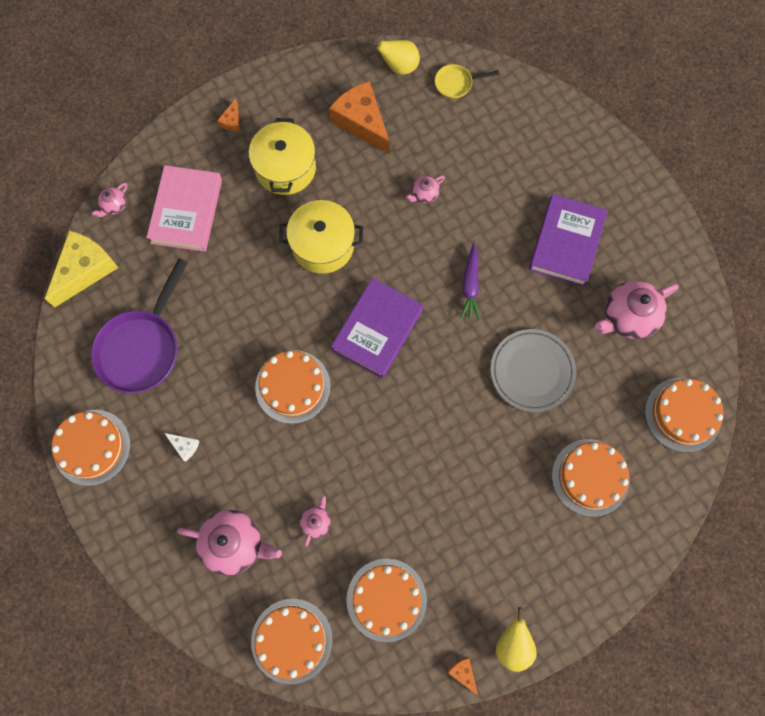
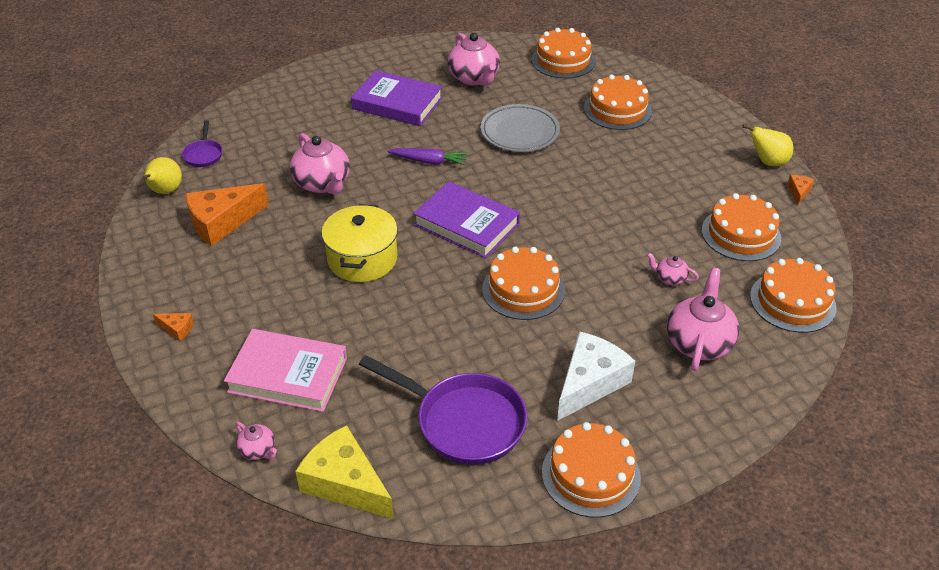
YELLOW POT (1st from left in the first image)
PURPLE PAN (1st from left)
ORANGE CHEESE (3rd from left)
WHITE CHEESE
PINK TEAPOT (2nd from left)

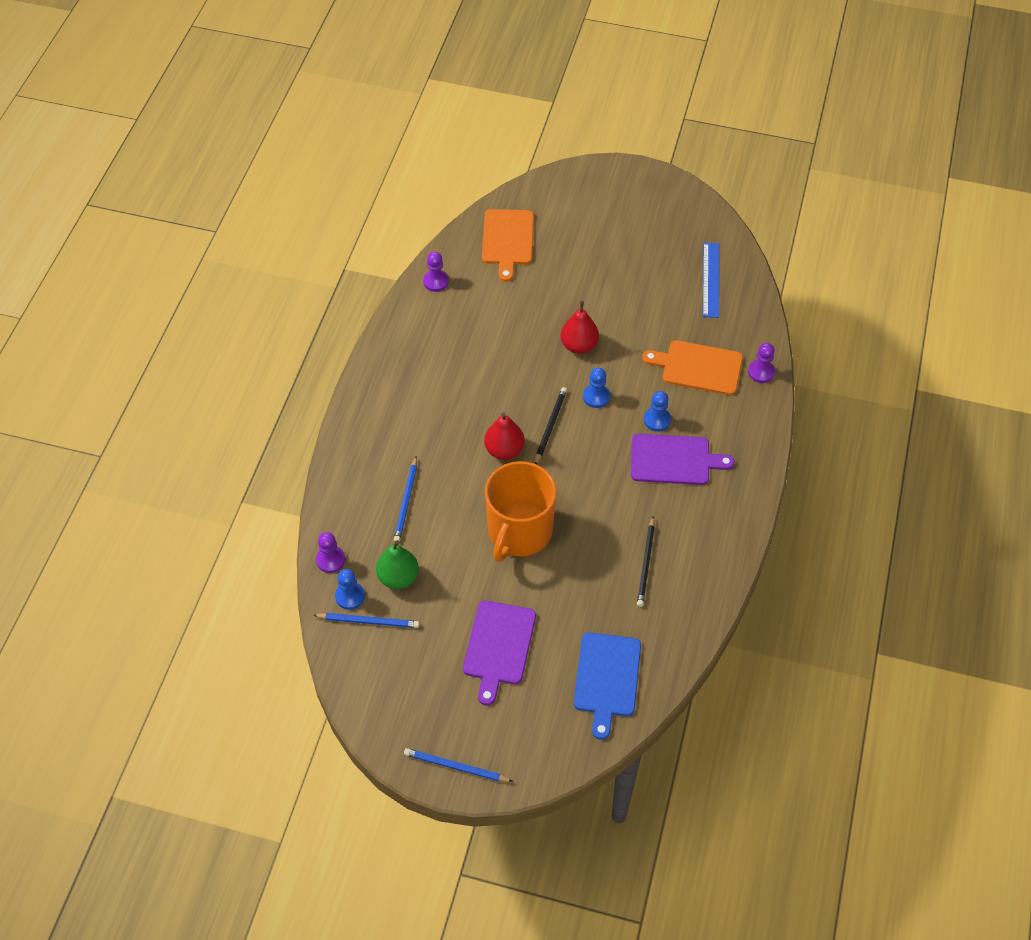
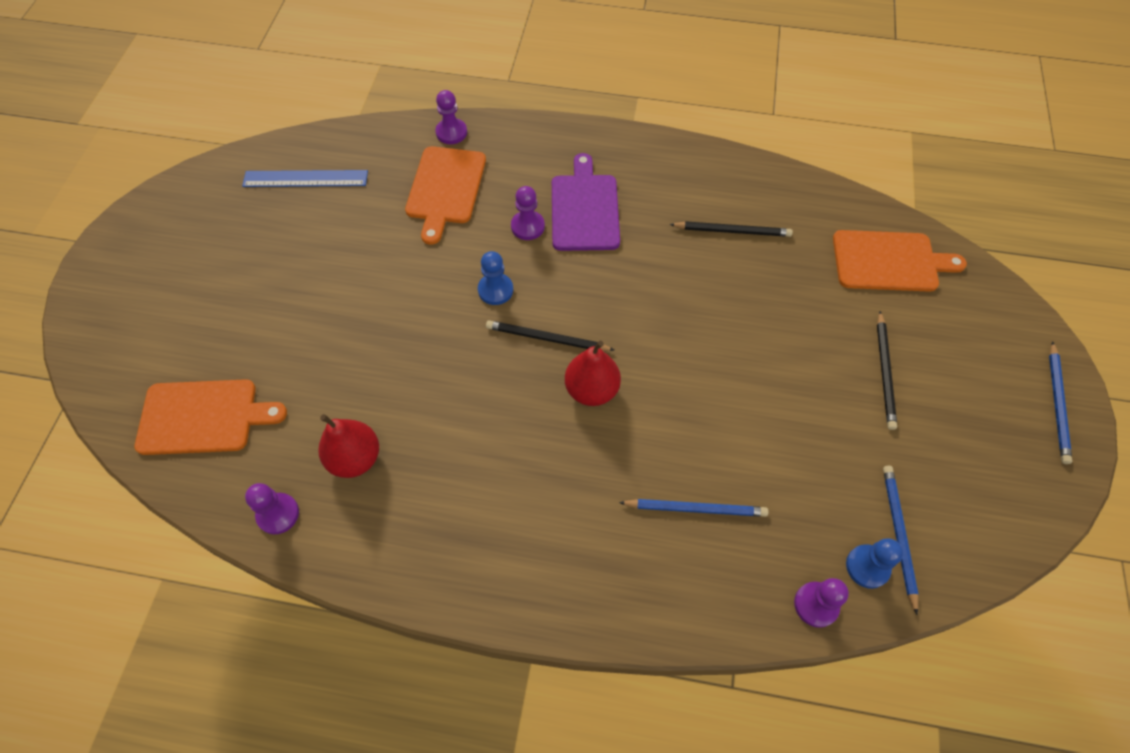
GREEN PEAR
ORANGE MUG
RED PEAR (1st from left)
BLACK PENCIL (3rd from left)
ORANGE CUTTING BOARD (3rd from left)
PURPLE PAWN (3rd from left)

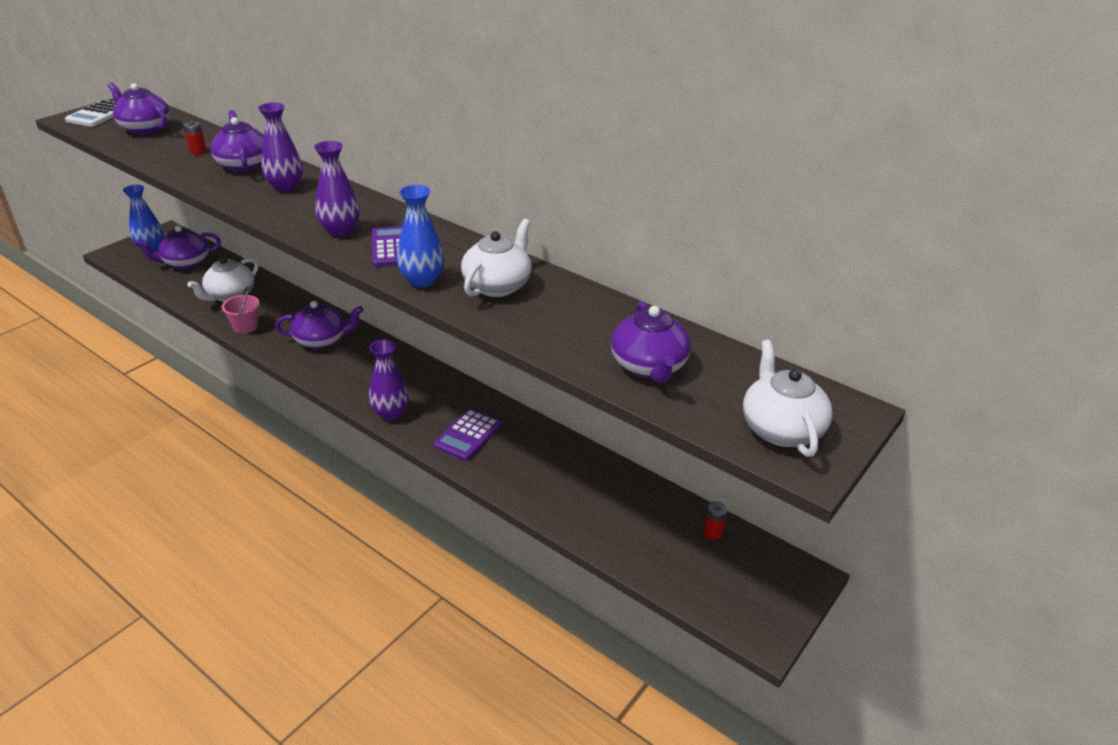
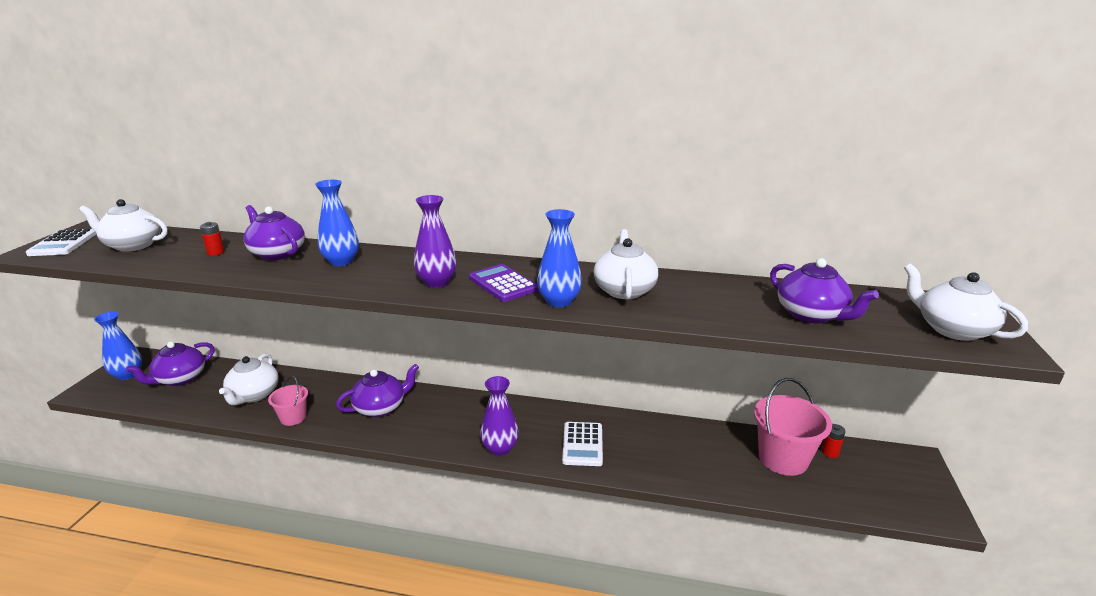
PINK BUCKET (2nd from left)
WHITE TEAPOT (1st from left)
BLUE VASE (2nd from left)
WHITE CALCULATOR (2nd from left)

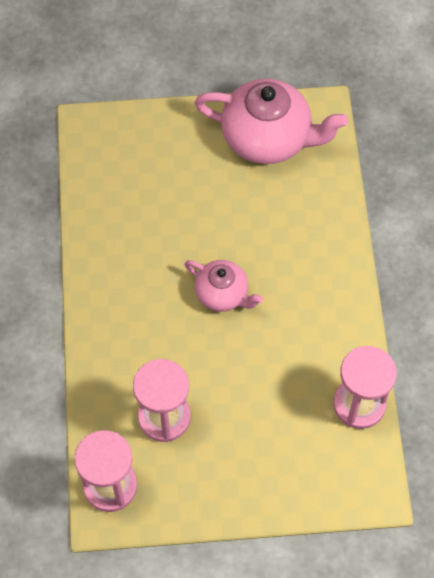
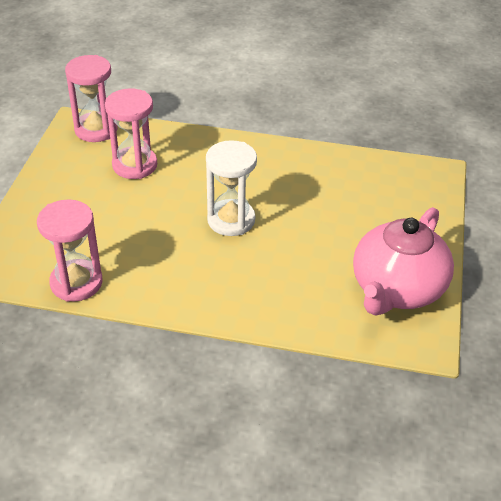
WHITE HOURGLASS

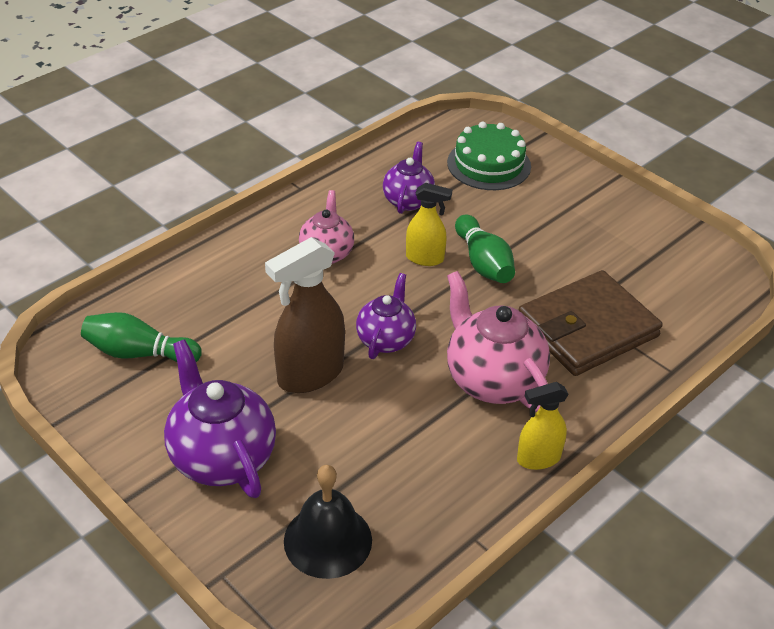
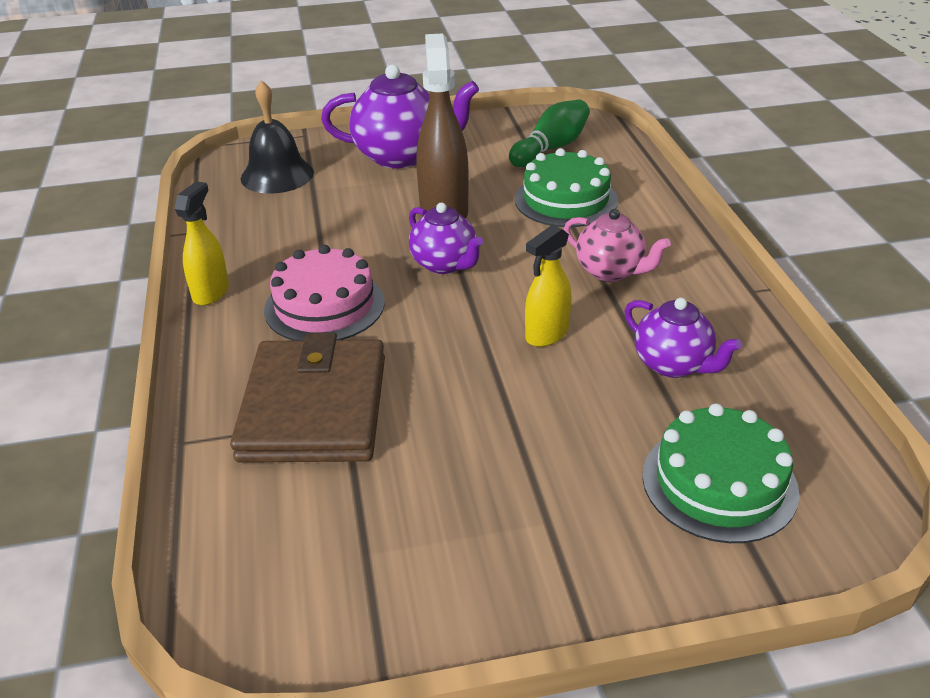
GREEN BOWLING PIN (2nd from left in the first image)
GREEN CAKE (1st from left)
PINK CAKE

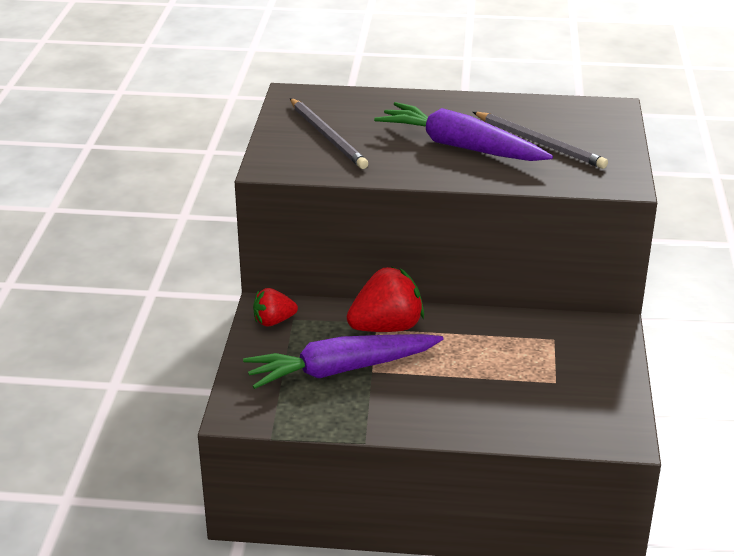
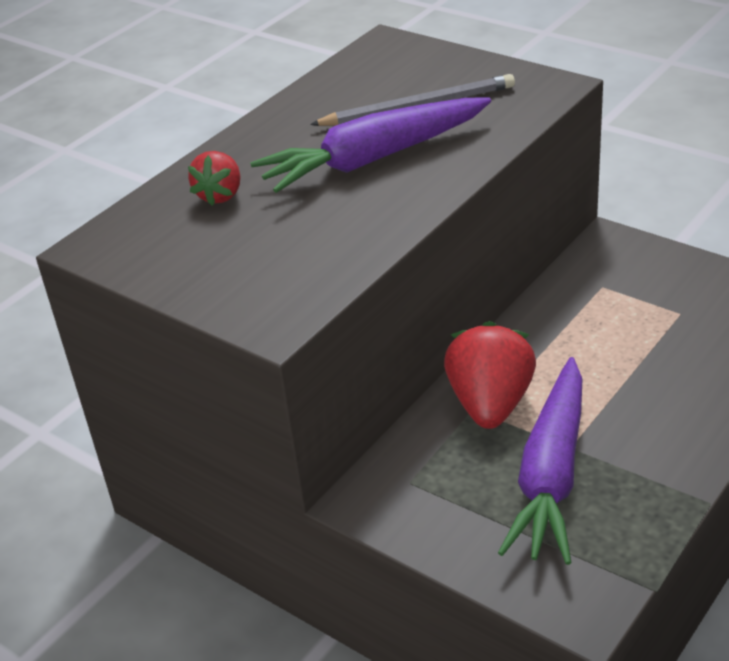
GREY PENCIL (1st from left in the first image)
RED STRAWBERRY (1st from left)

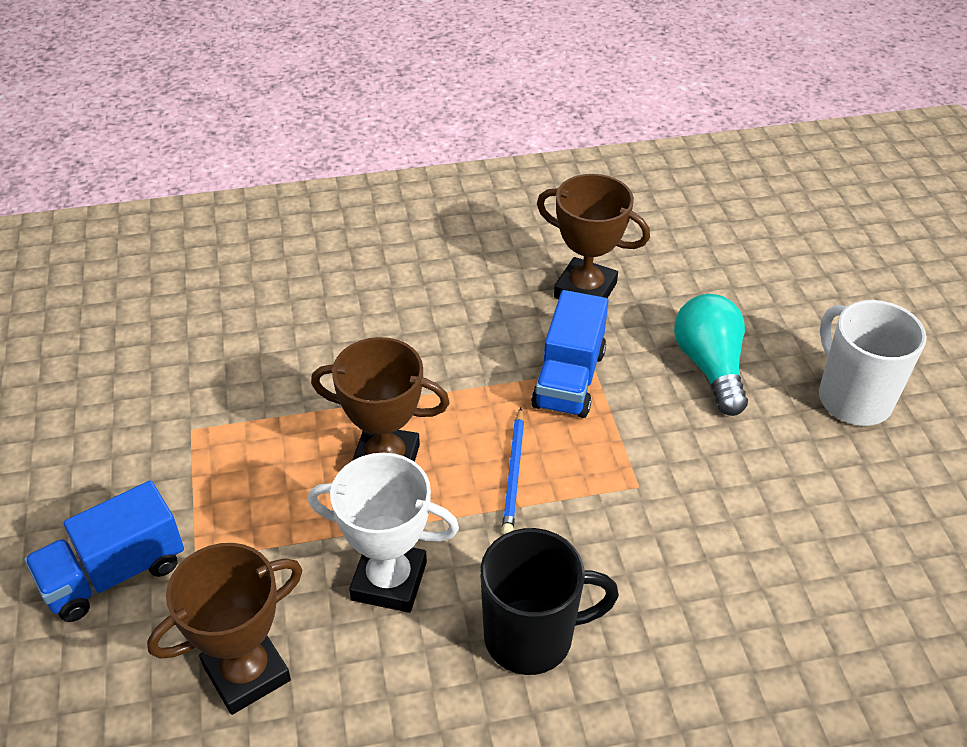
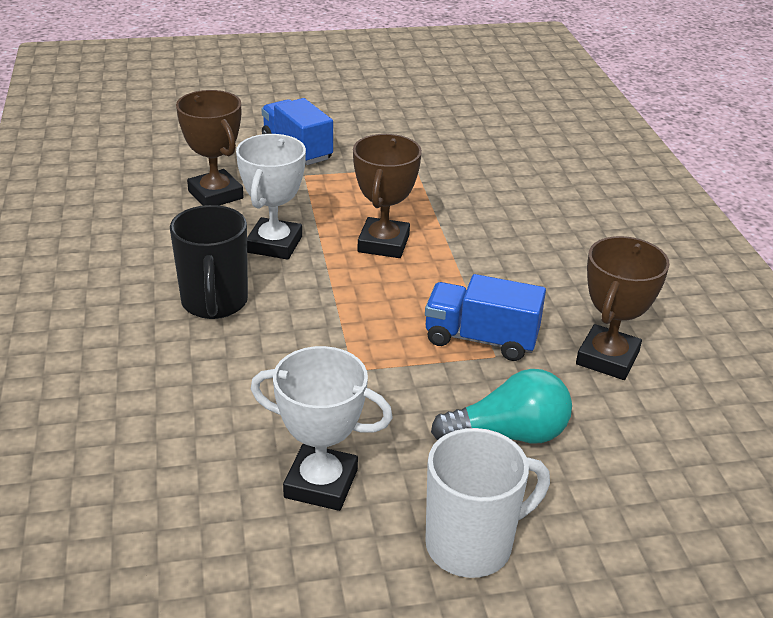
BLUE PENCIL
WHITE TROPHY (2nd from left)

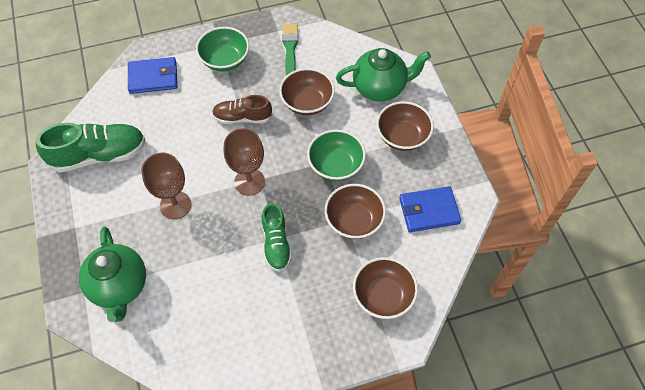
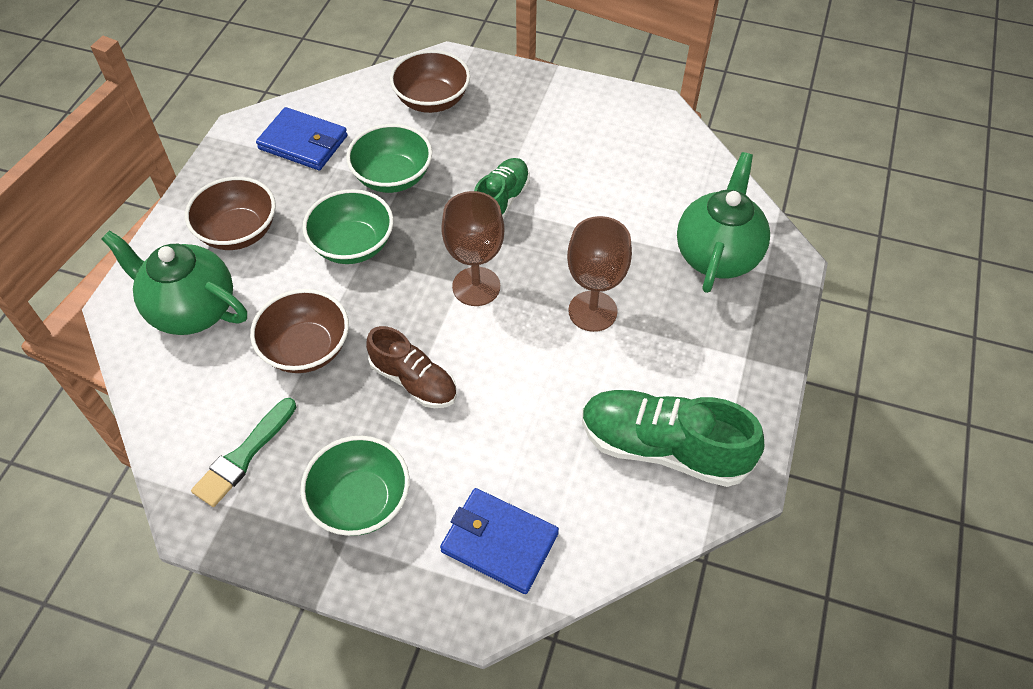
GREEN BOWL (3rd from left)

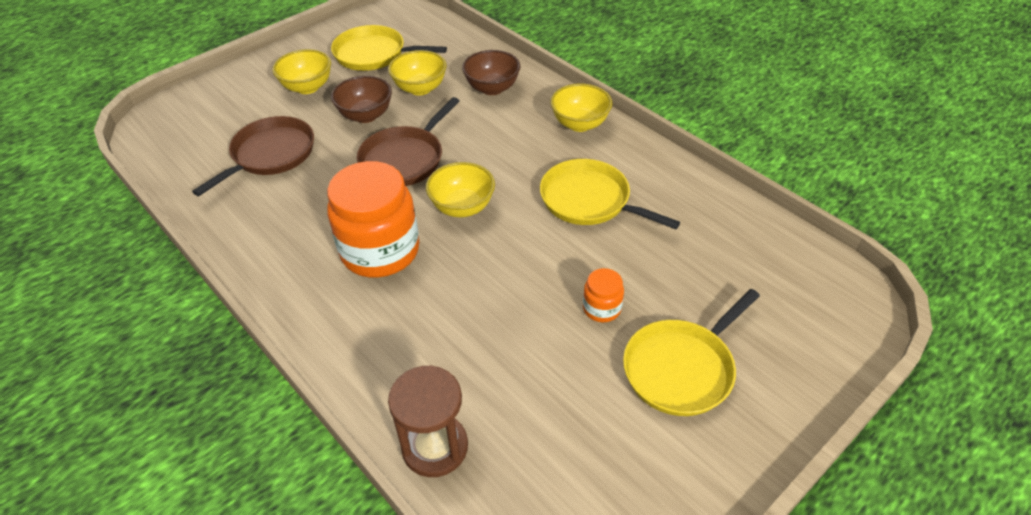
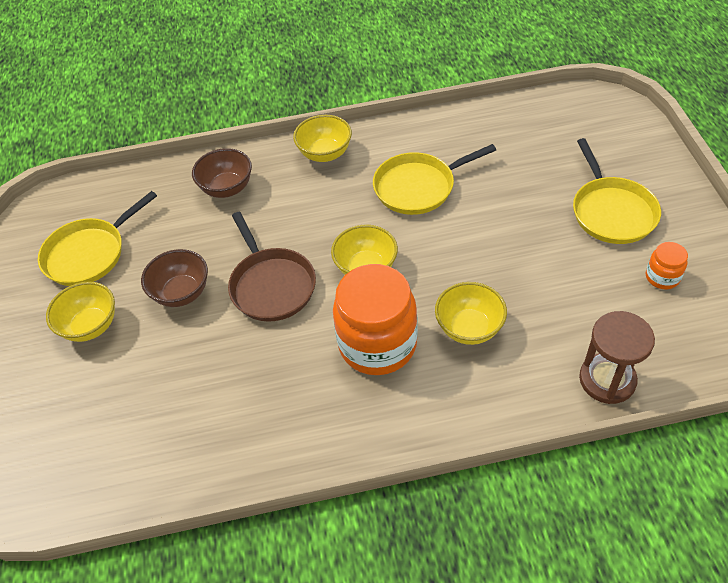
BROWN PAN (1st from left in the first image)
YELLOW BOWL (4th from left)
ORANGE JAR (2nd from left)

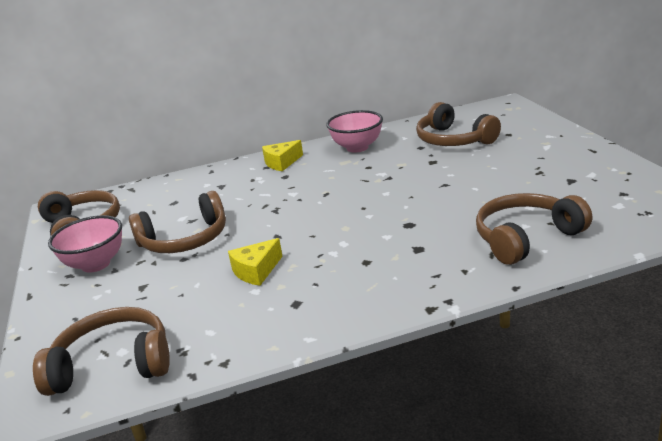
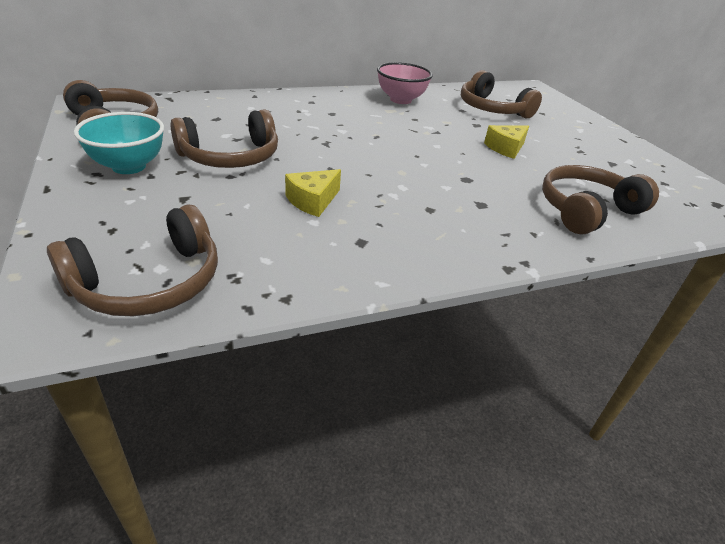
YELLOW CHEESE (2nd from left)
TURQUOISE BOWL
BROWN HEADPHONES (2nd from left)

